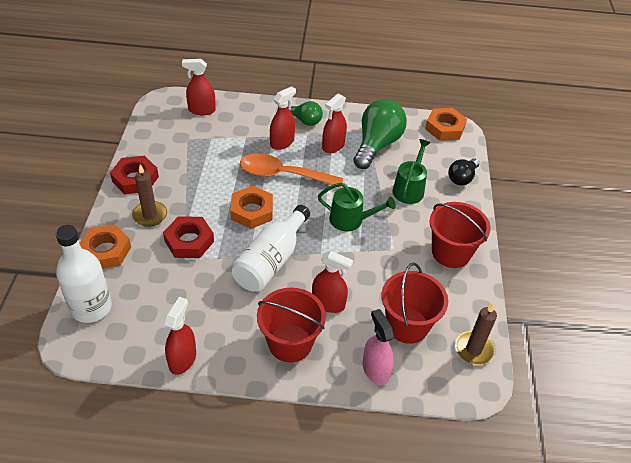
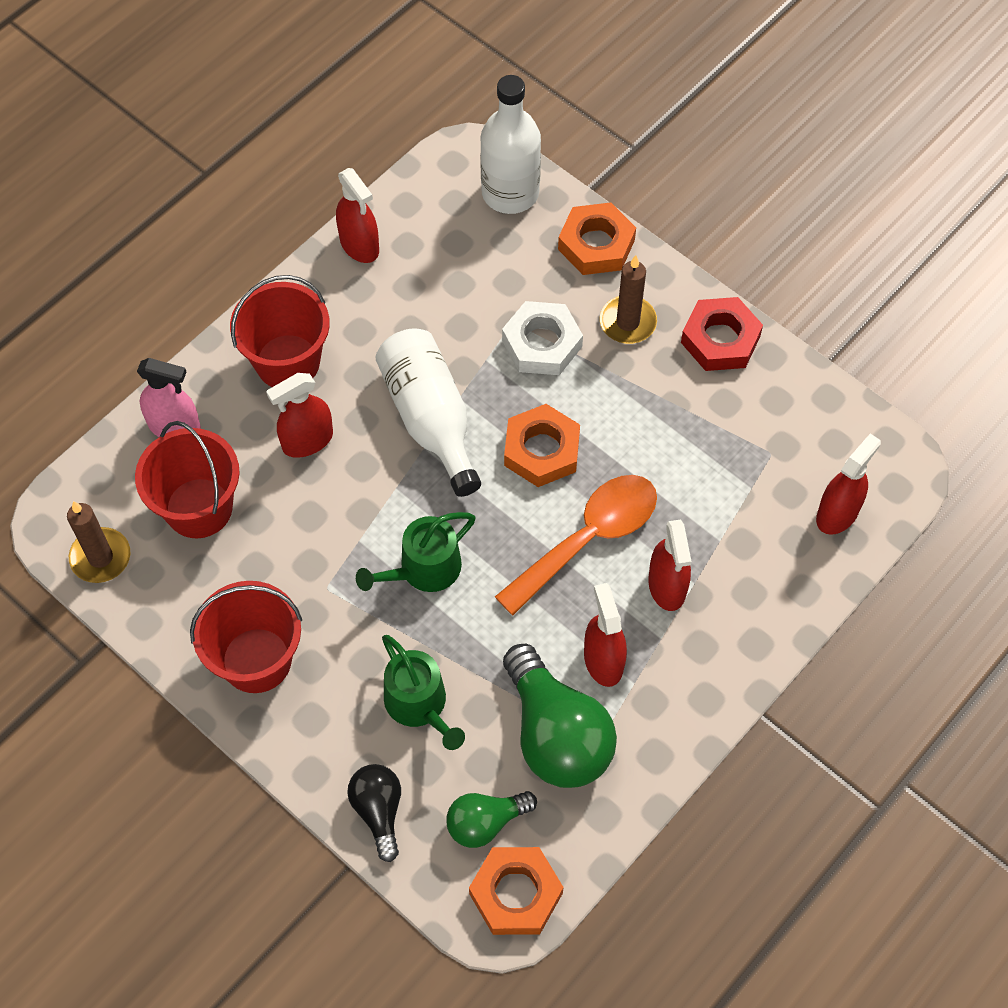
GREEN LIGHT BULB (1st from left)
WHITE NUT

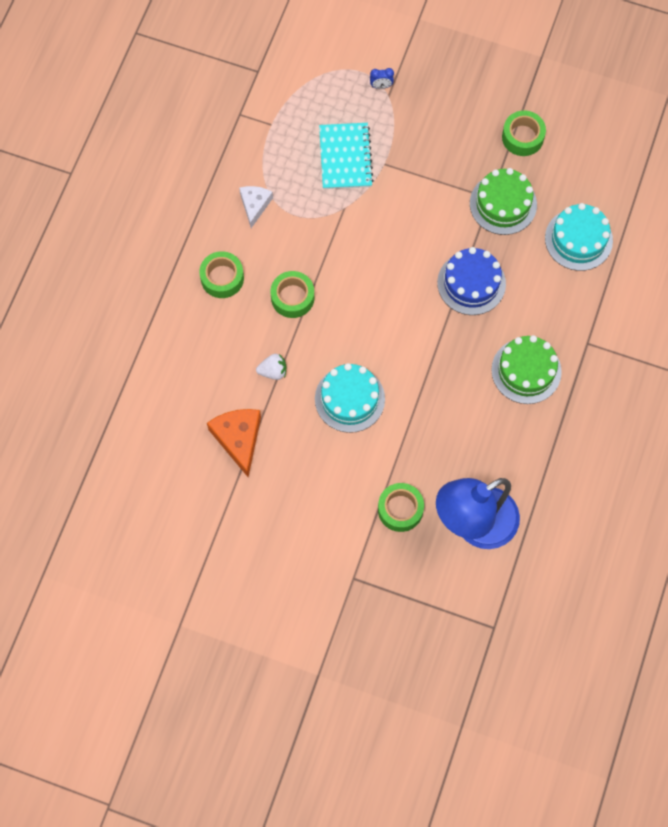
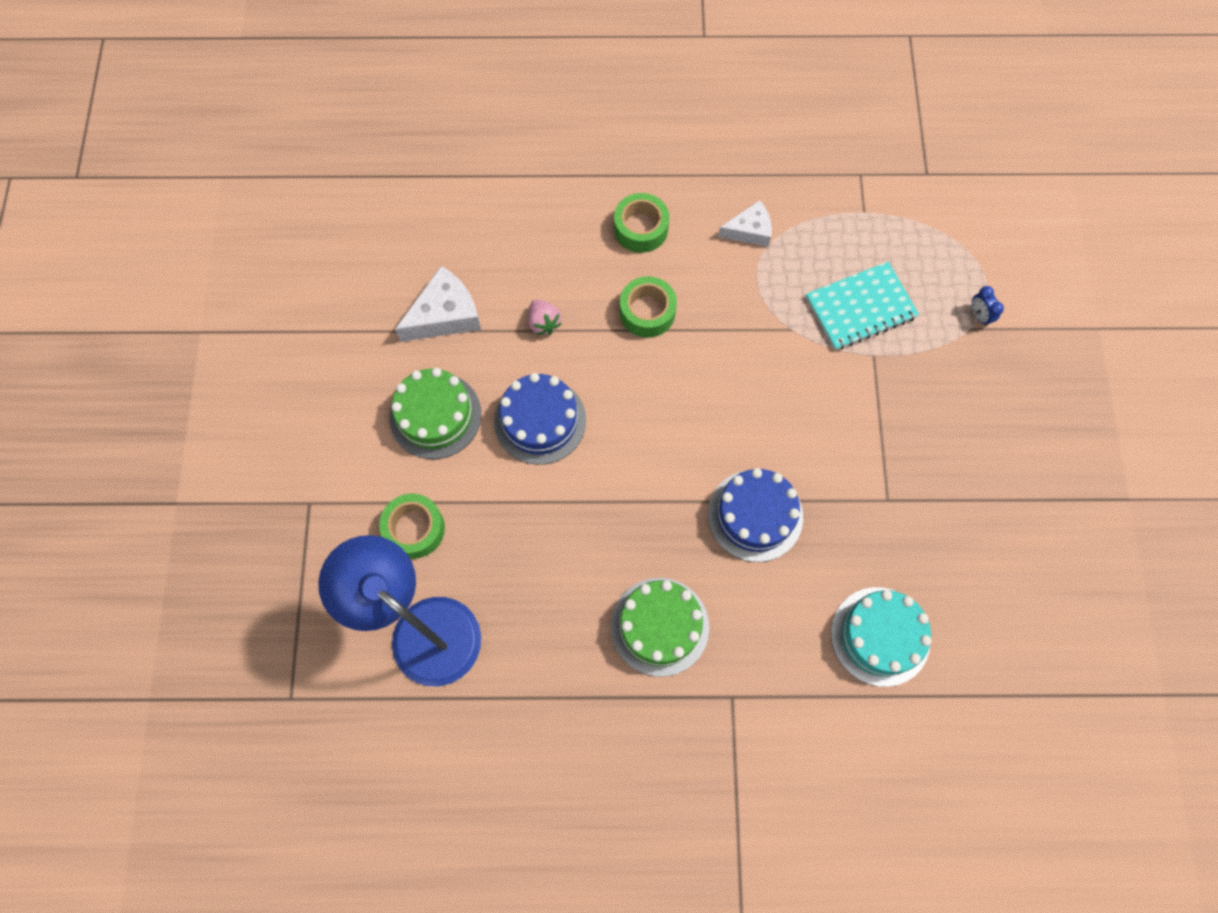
GREEN TAPE (4th from left in the first image)
GREEN CAKE (1st from left)
WHITE CHEESE (1st from left)
PINK STRAWBERRY
BLUE CAKE (1st from left)

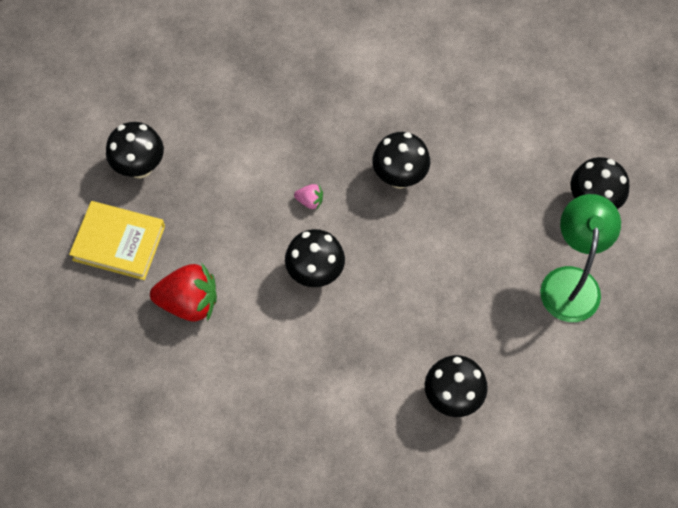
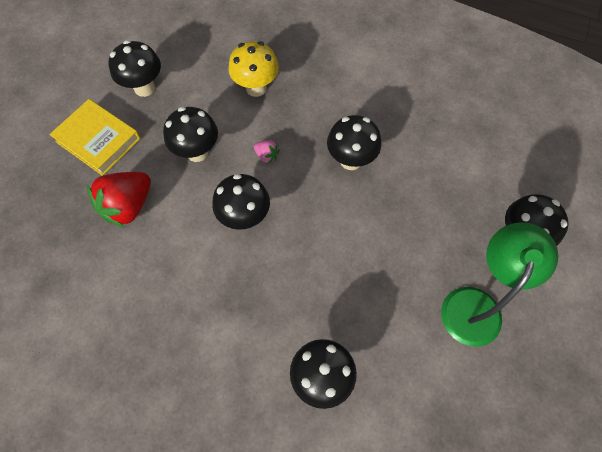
BLACK MUSHROOM (2nd from left)
YELLOW MUSHROOM
RED STRAWBERRY

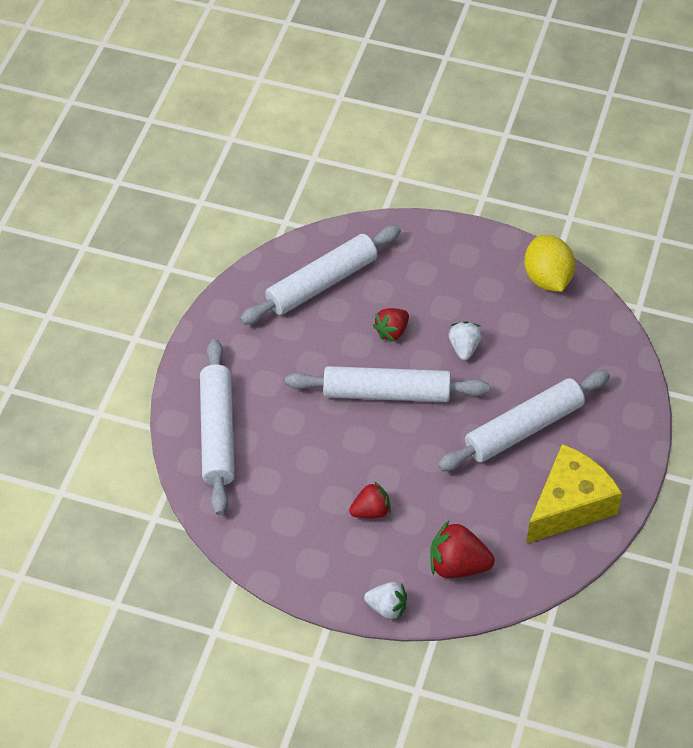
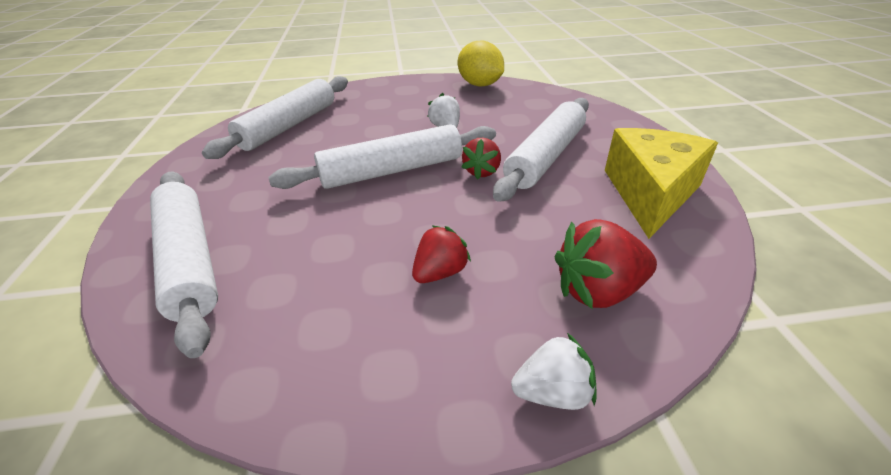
RED STRAWBERRY (2nd from left)

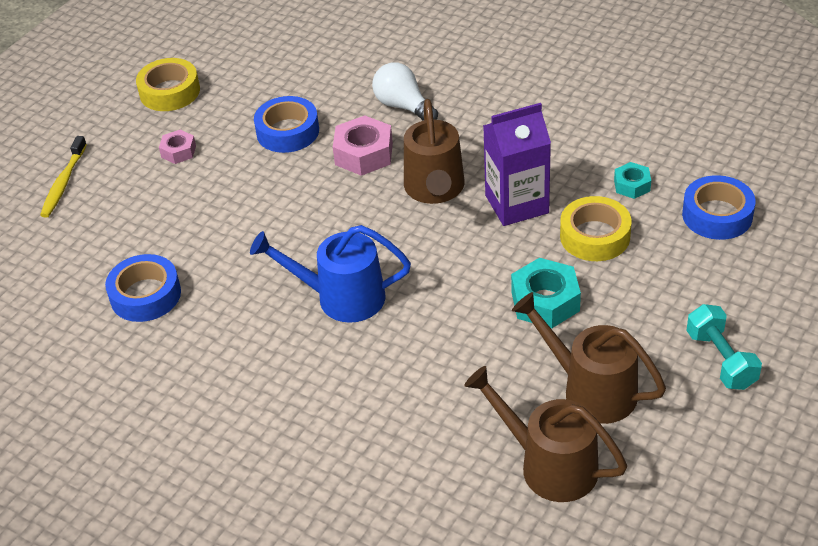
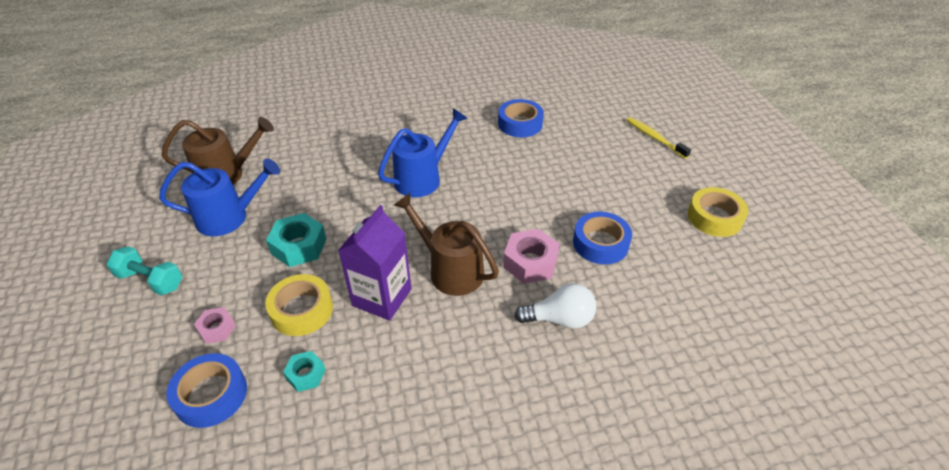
PINK NUT (1st from left)
BLUE WATERING CAN (1st from left)

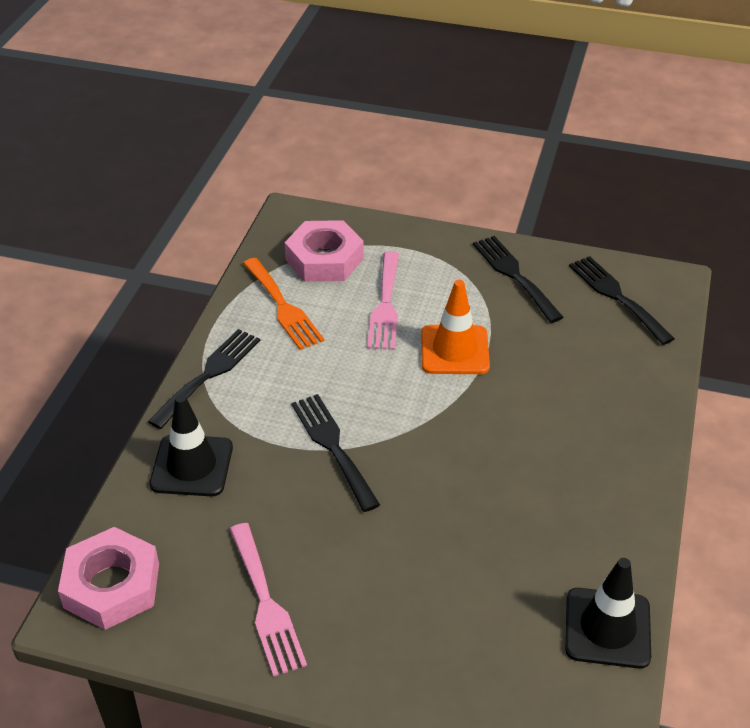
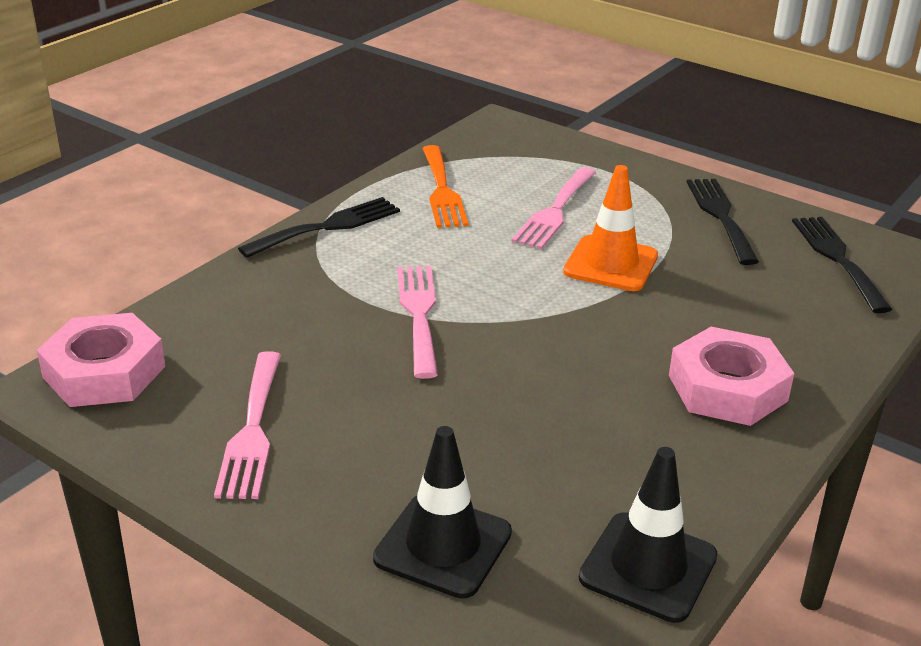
BLACK TRAFFIC CONE (1st from left)
PINK NUT (2nd from left)
PINK FORK (2nd from left)

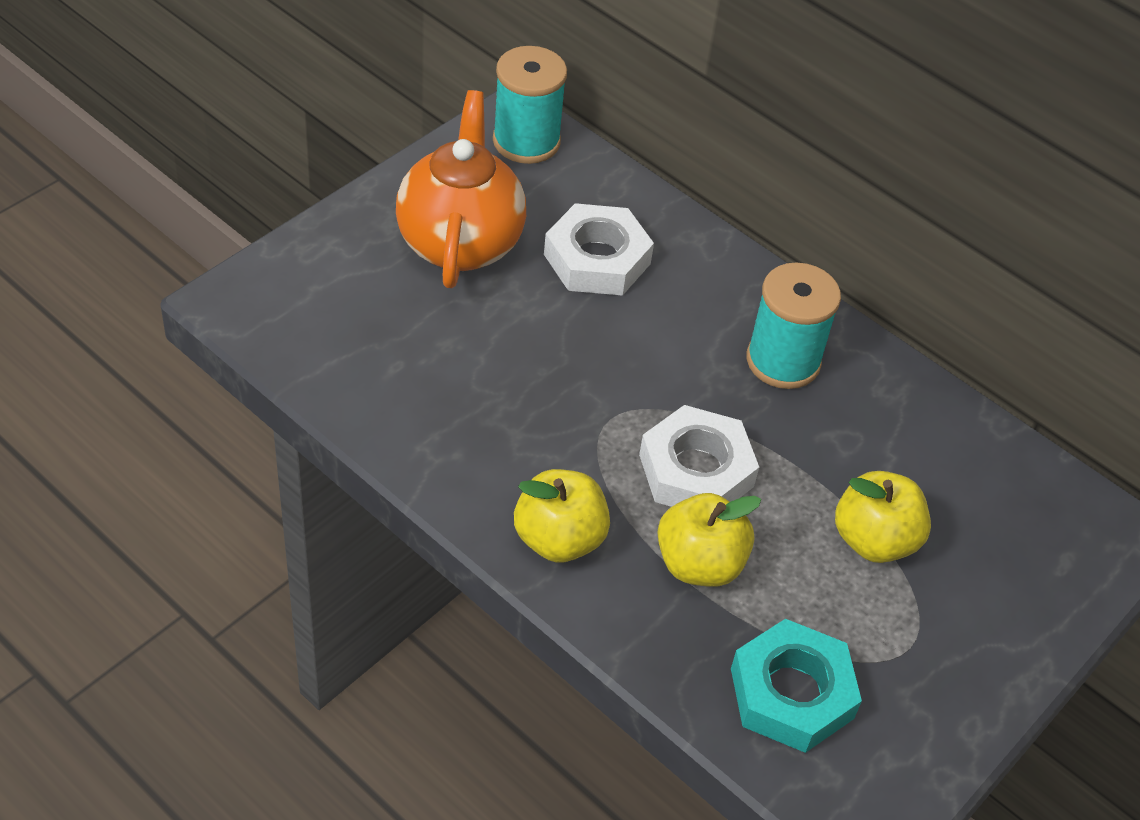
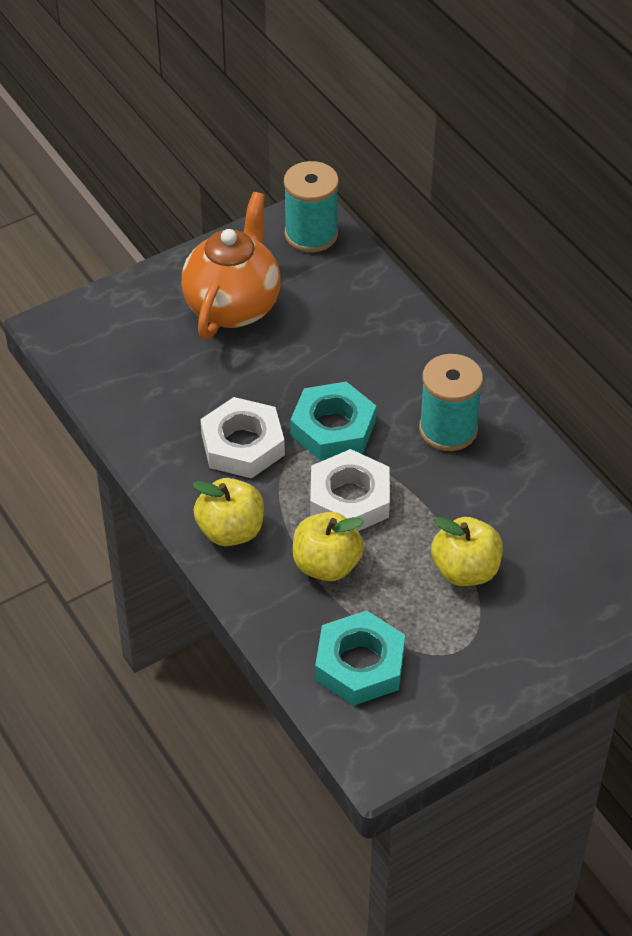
TURQUOISE NUT (1st from left)
WHITE NUT (1st from left)

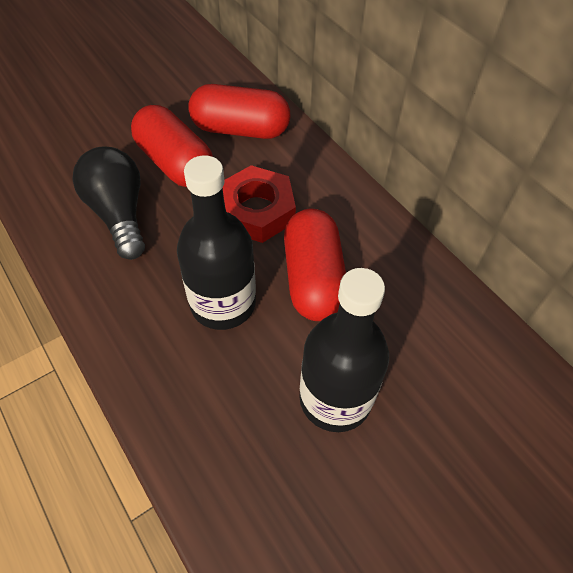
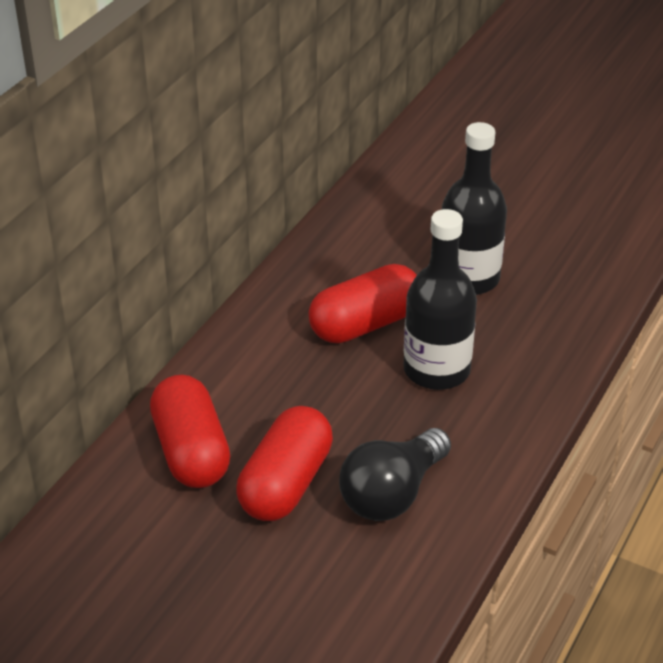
RED NUT

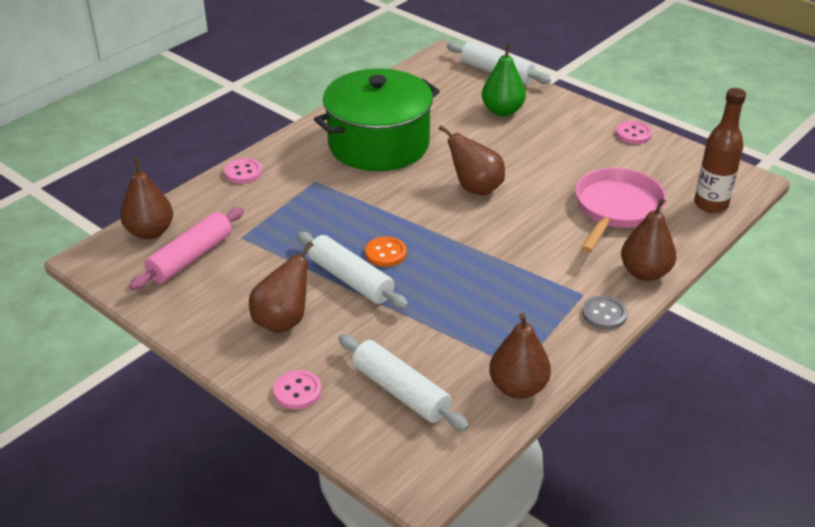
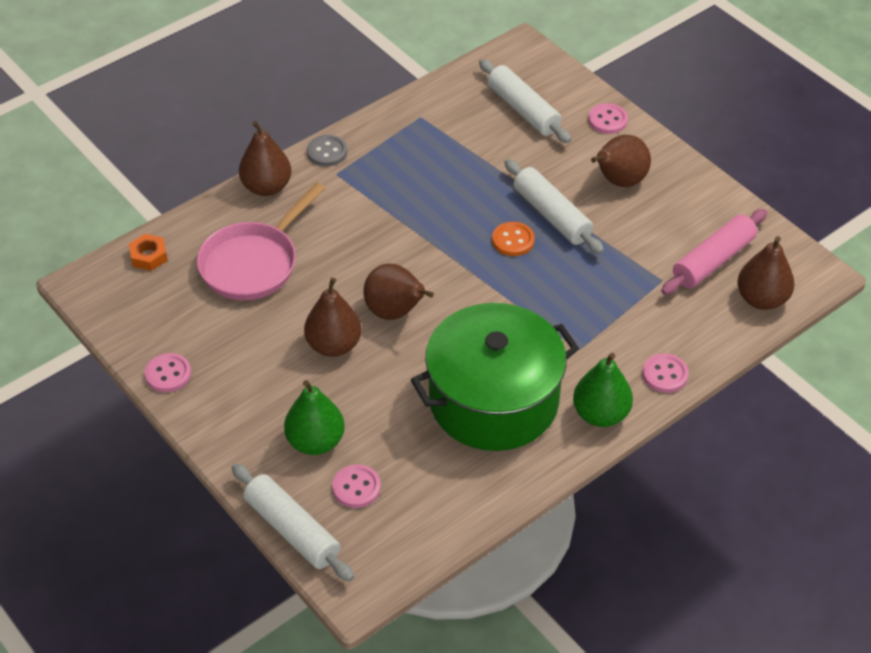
PINK BUTTON (2nd from left)
GREEN PEAR (2nd from left)
BROWN PEAR (2nd from left)
ORANGE NUT

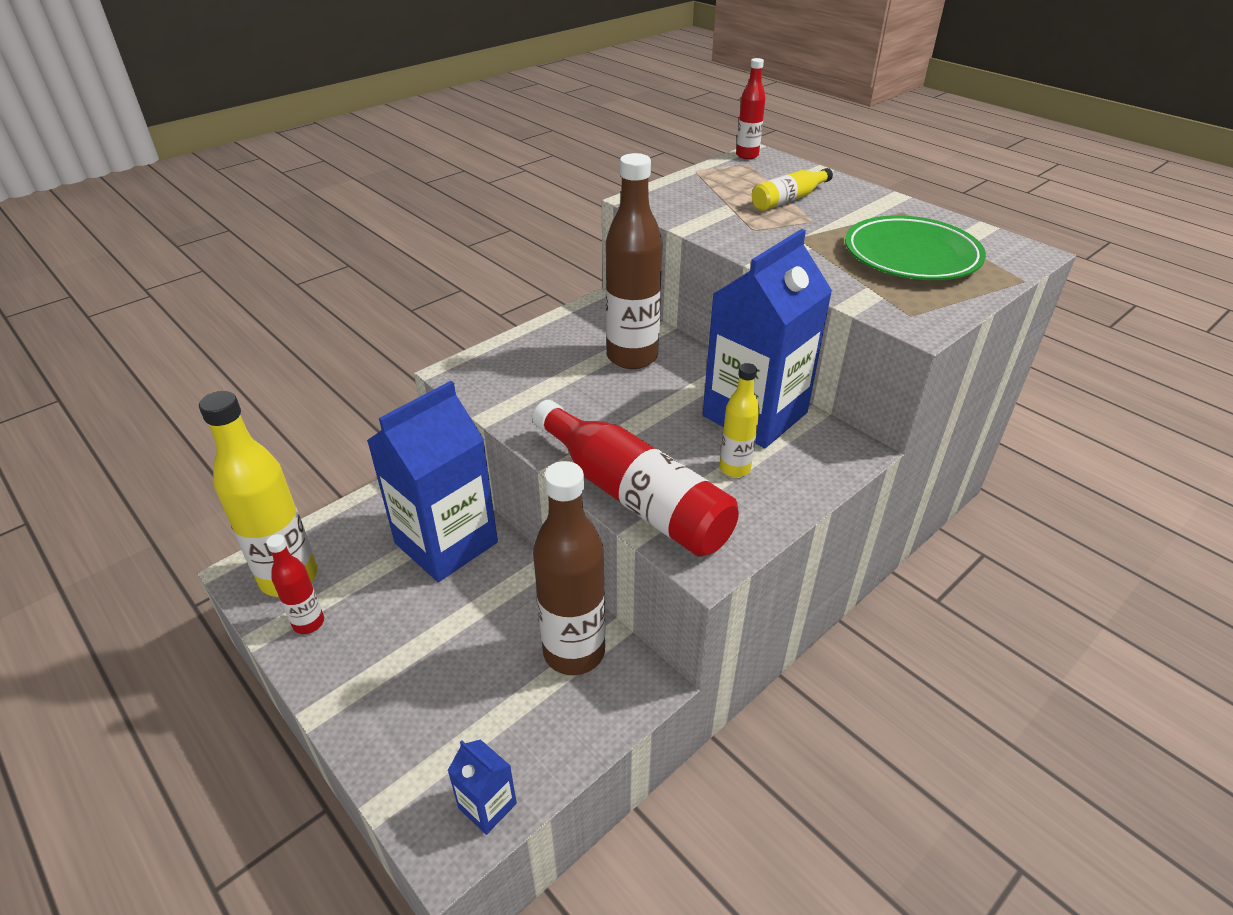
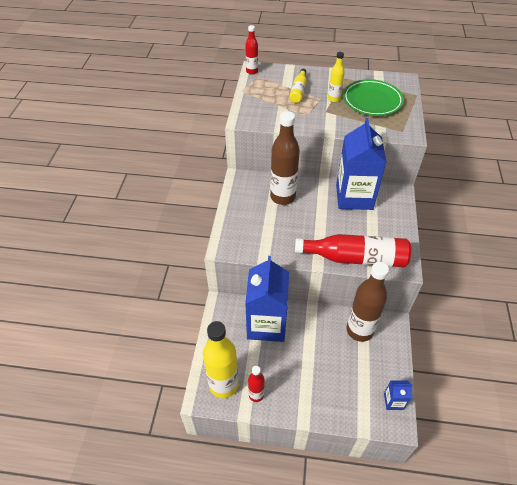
YELLOW BOTTLE (3rd from left)

